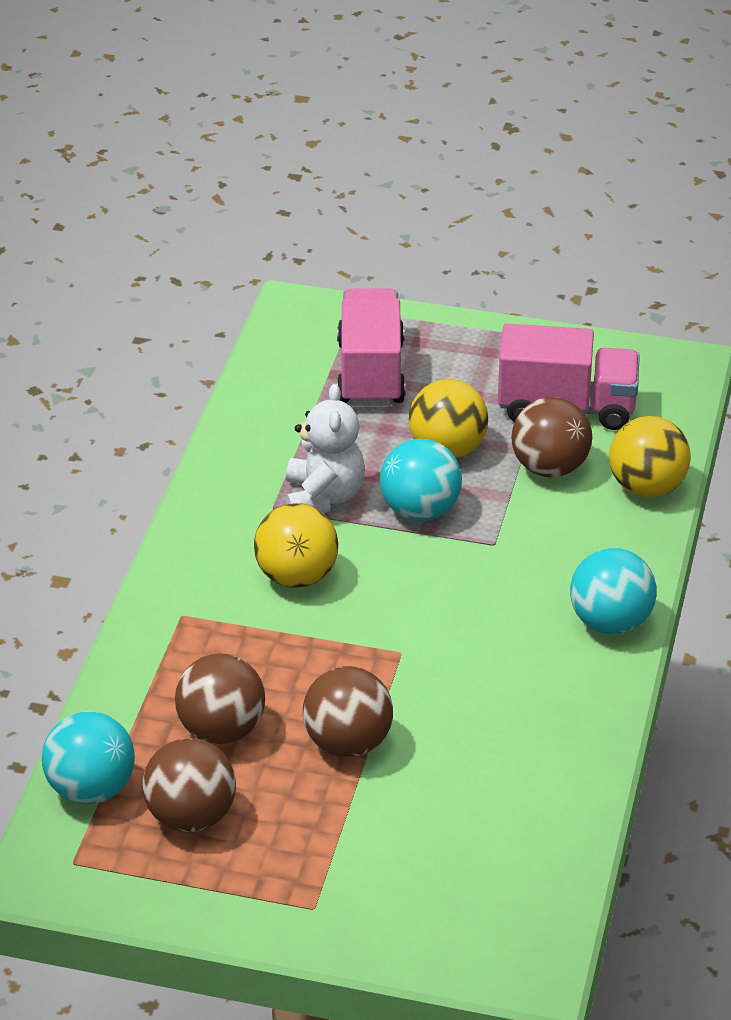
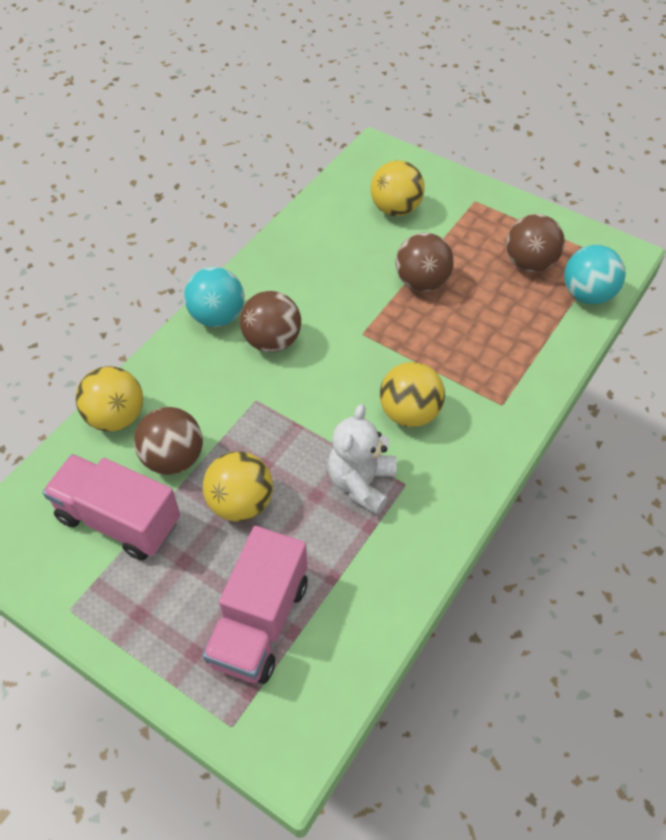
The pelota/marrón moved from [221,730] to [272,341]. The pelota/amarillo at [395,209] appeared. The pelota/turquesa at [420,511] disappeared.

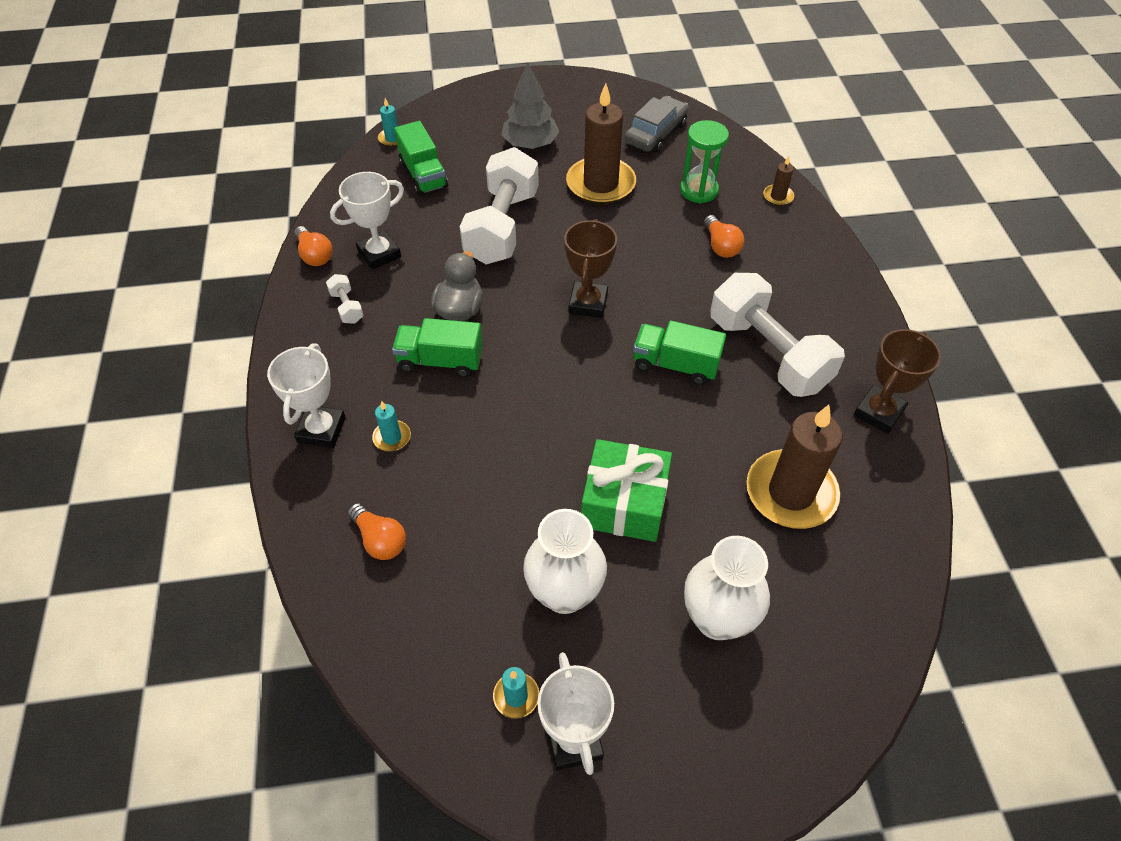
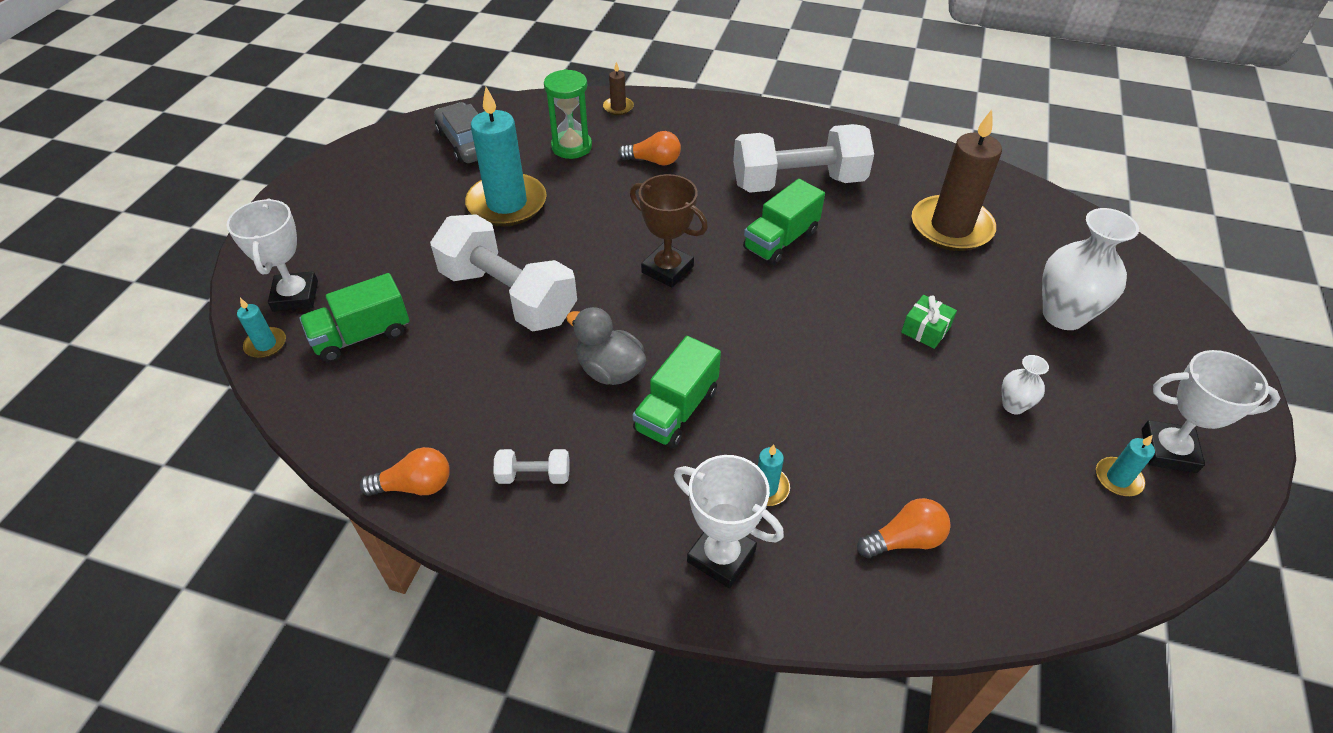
The trofeo/blanco moved from [379,254] to [295,296]. The camión/verde at [423,175] turned 150 degrees clockwise. The vela/marrón at [600,184] became the vela/turquesa at [507,204]. The regalo/verde at [624,503] changed to 0.49 times the size. The florero/blanco at [564,593] changed to 0.49 times the size. The árbol/gris at [530,144] disappeared. The trofeo/marrón at [878,412] disappeared.

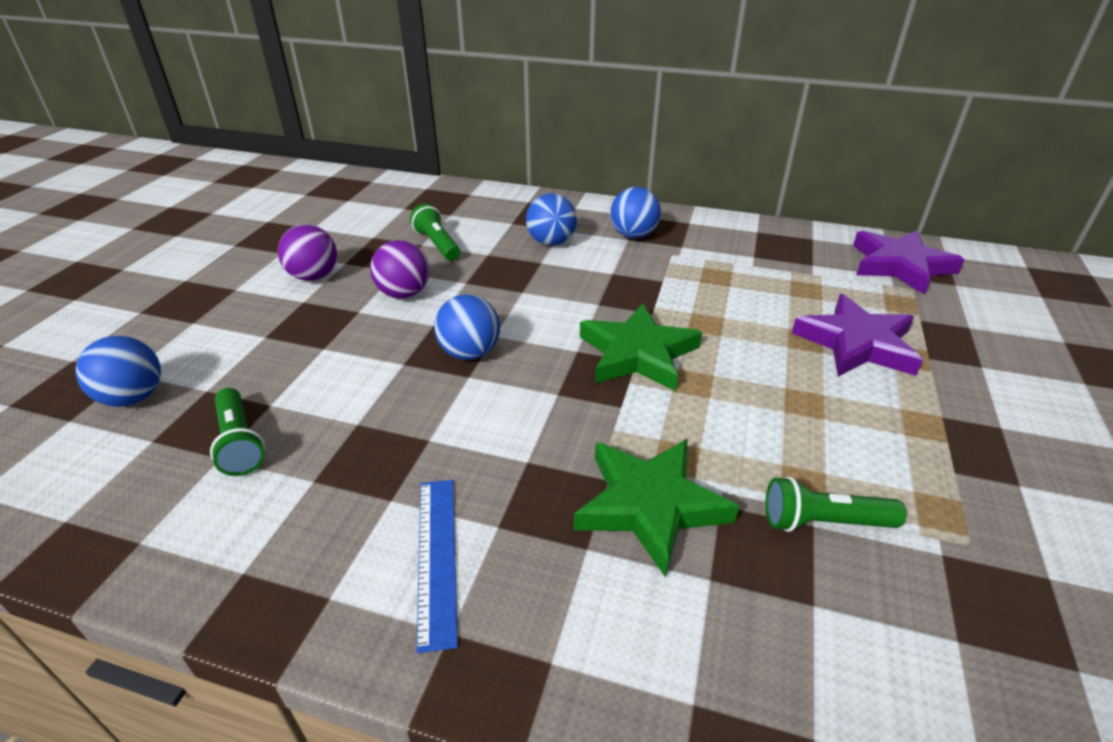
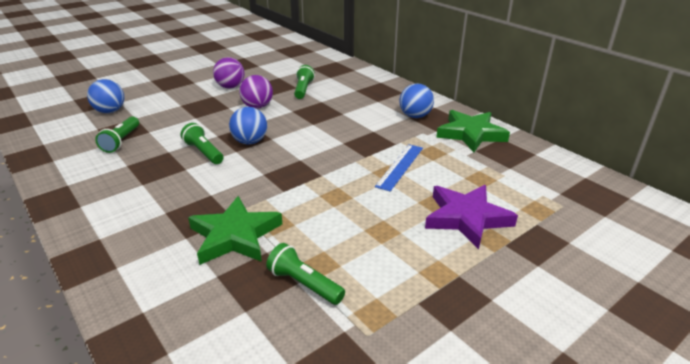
The lámpara de mano/verde at [204,152] appeared. The regla/azul moved from [437,557] to [400,166]. The estrella/verde moved from [638,354] to [471,134]. The pelota/azul at [551,242] disappeared. The estrella/morado at [900,266] disappeared.

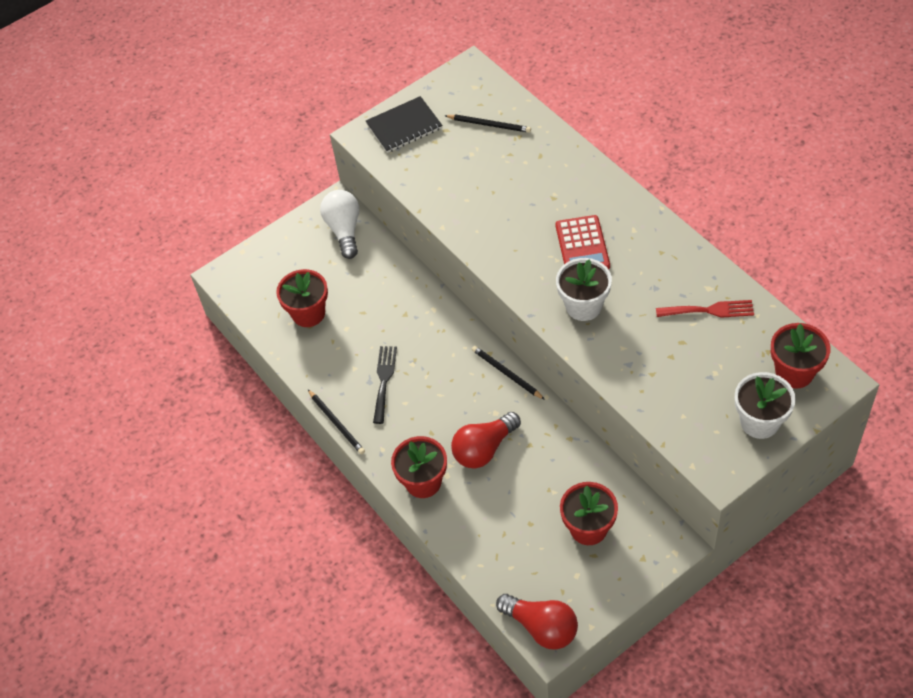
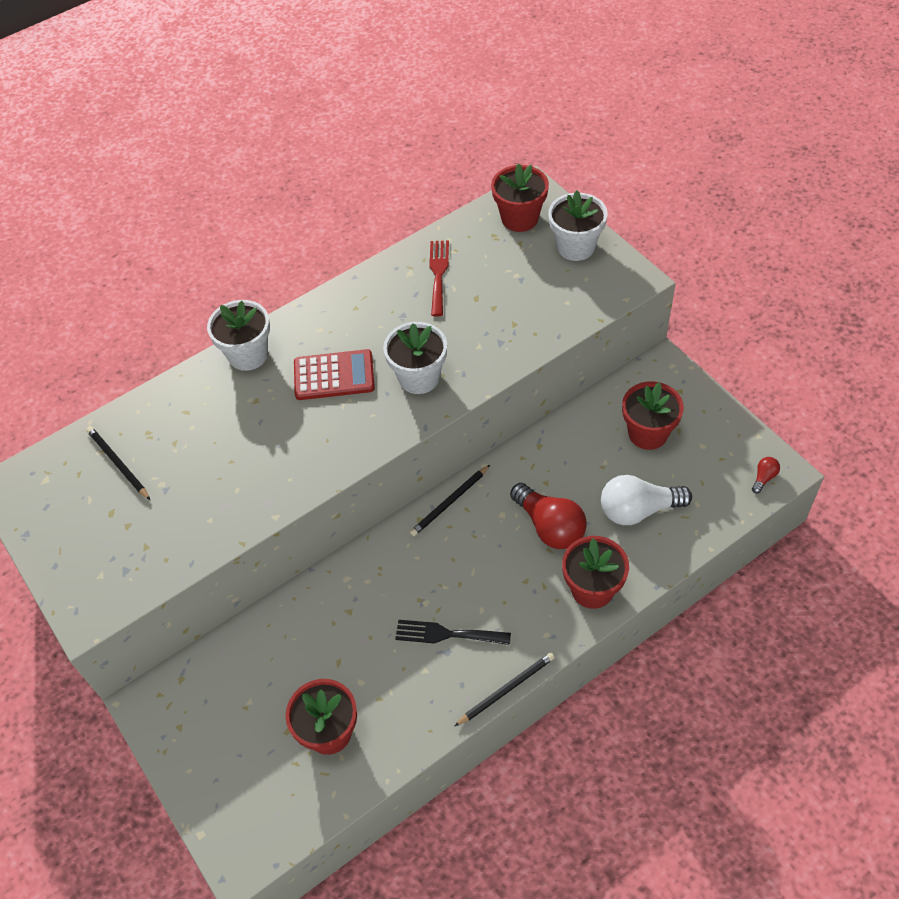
The lápiz/negro at [489,125] turned 60 degrees counterclockwise. The maceta/blanco at [248,355] appeared. The bombilla/blanco moved from [344,230] to [638,510]. The bombilla/rojo at [541,627] changed to 0.44 times the size. The cuaderno/negro at [404,126] disappeared.

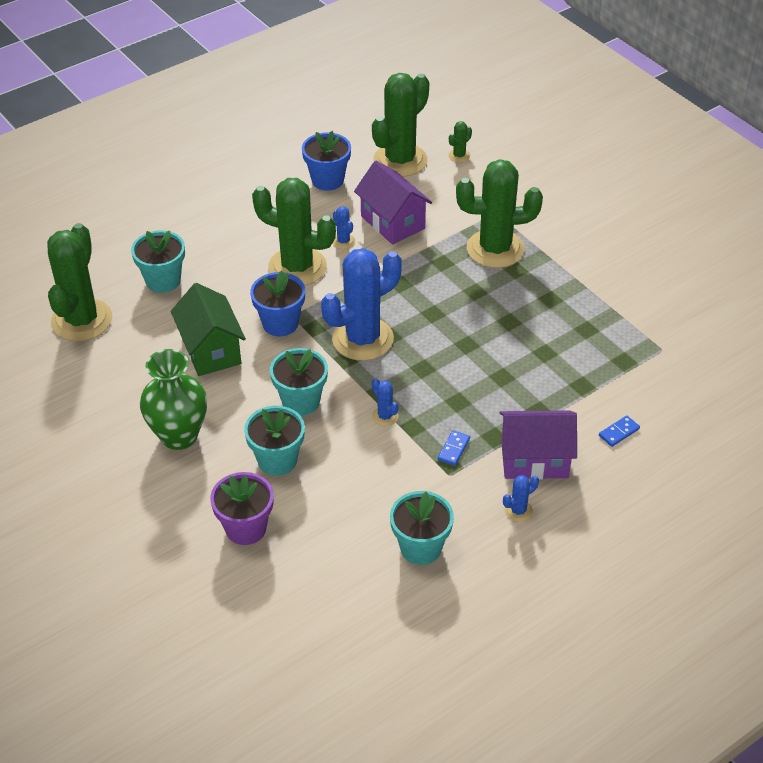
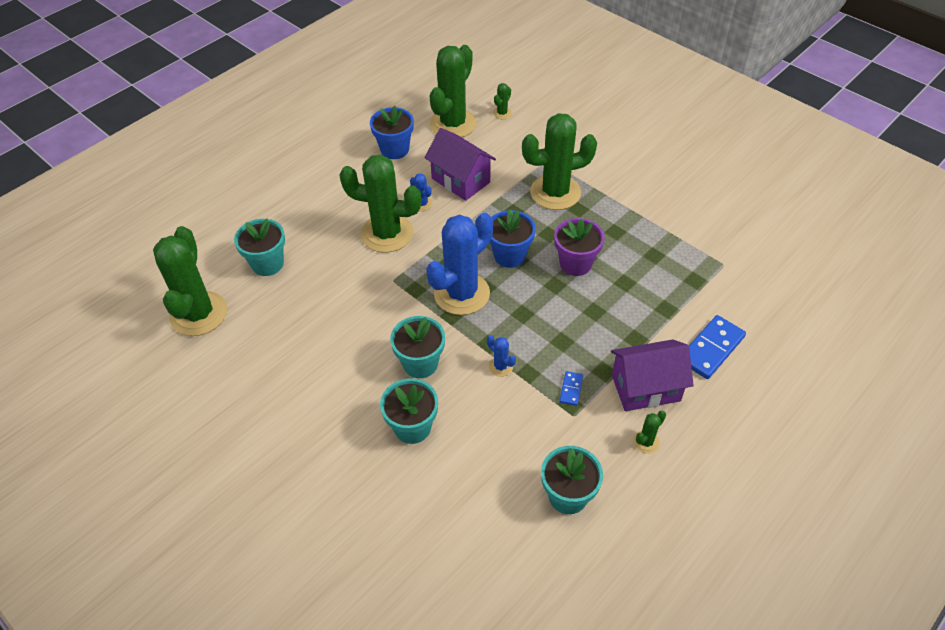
The maceta/azul moved from [280,323] to [509,255]. The maceta/morado moved from [246,528] to [575,263]. The cactus/azul at [518,511] became the cactus/verde at [646,442]. The ficha de dominó/azul at [619,432] changed to 2.00 times the size. The florero/verde at [179,436] disappeared. The casa/verde at [211,350] disappeared.

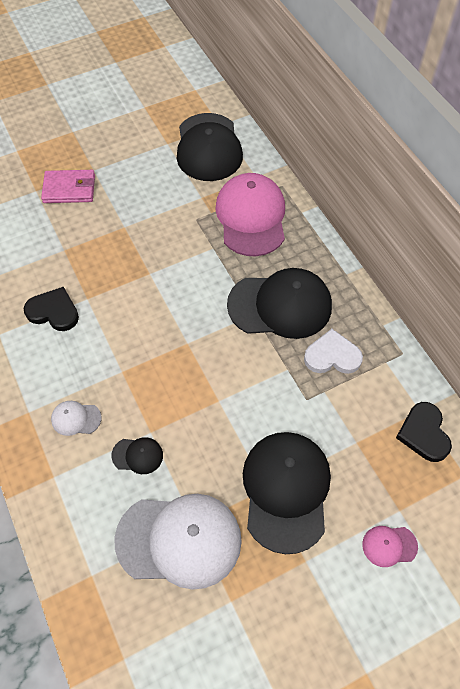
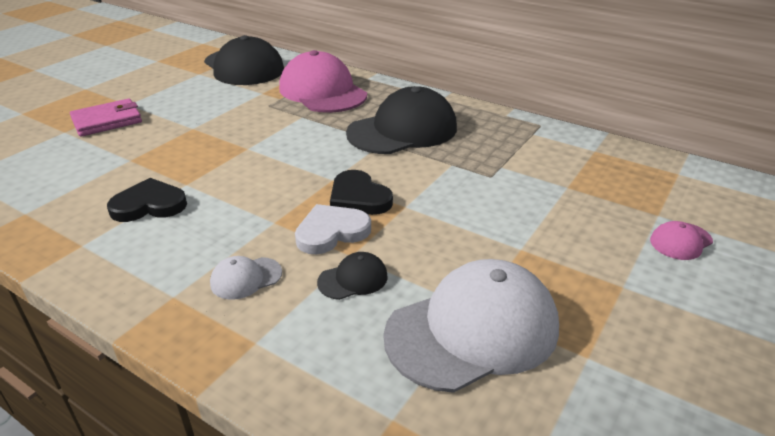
The corazón/blanco moved from [332,356] to [331,232]. The corazón/negro moved from [424,433] to [358,197]. The gorra/negro at [286,490] disappeared.

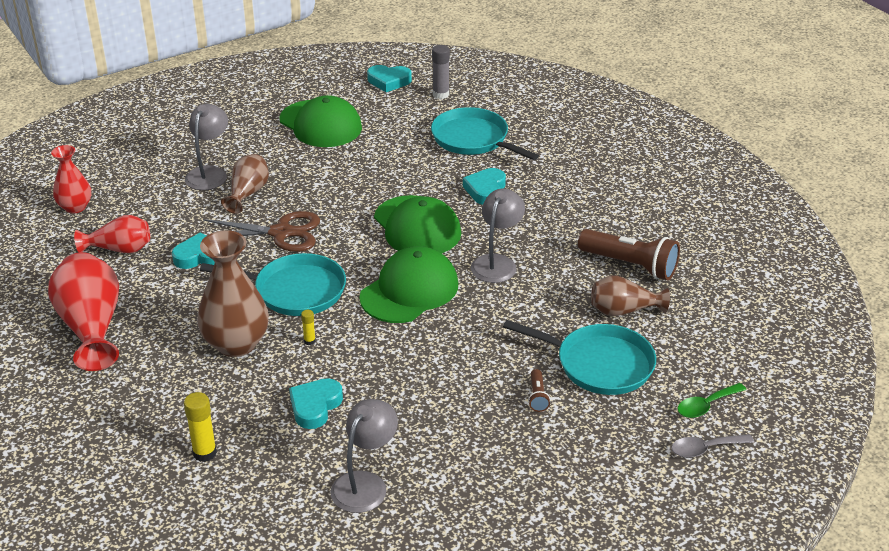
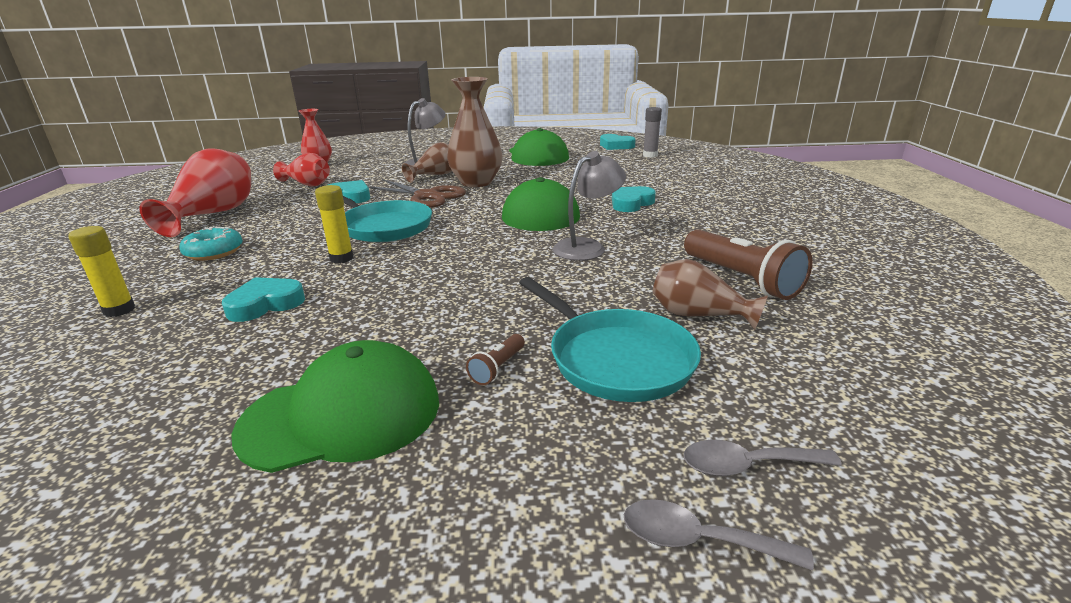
The rosquilla/turquesa at [214,252] appeared. The gorra/verde moved from [409,290] to [342,415]. The barra de pegamento/amarillo at [309,341] changed to 1.81 times the size. The florero/marrón moved from [236,344] to [476,182]. The cuchara/verde at [706,406] became the cuchara/gris at [747,465]. The lámpara/gris at [365,483] disappeared. The sartén/turquesa at [473,139] disappeared.

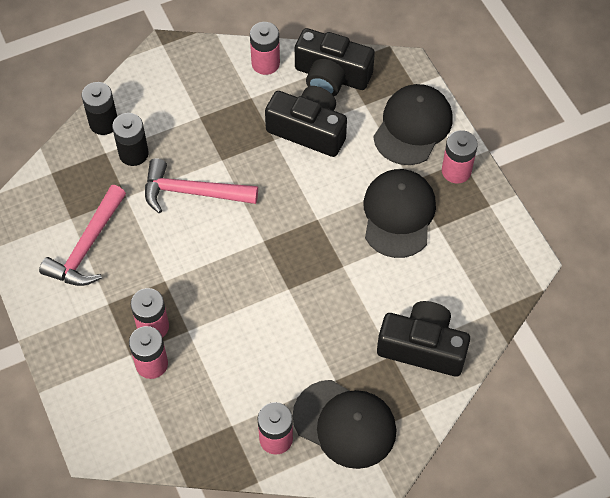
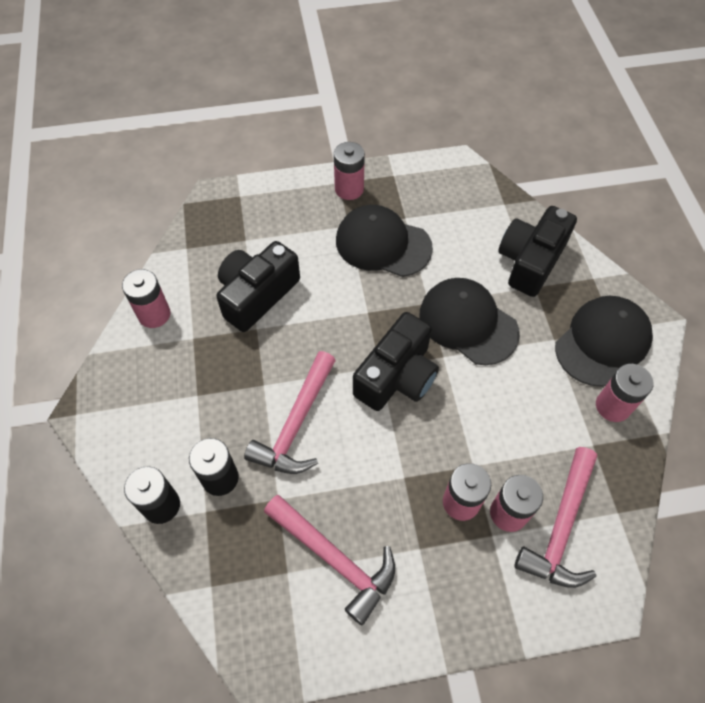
The cámara/negro moved from [331,76] to [397,376]. The gorra/negro moved from [413,126] to [468,323]. The martillo/rosa at [561,527] appeared.

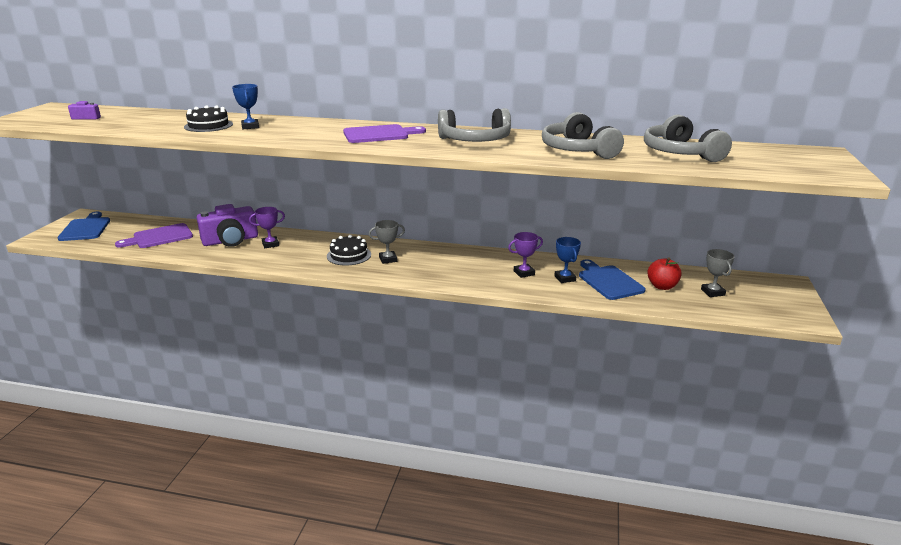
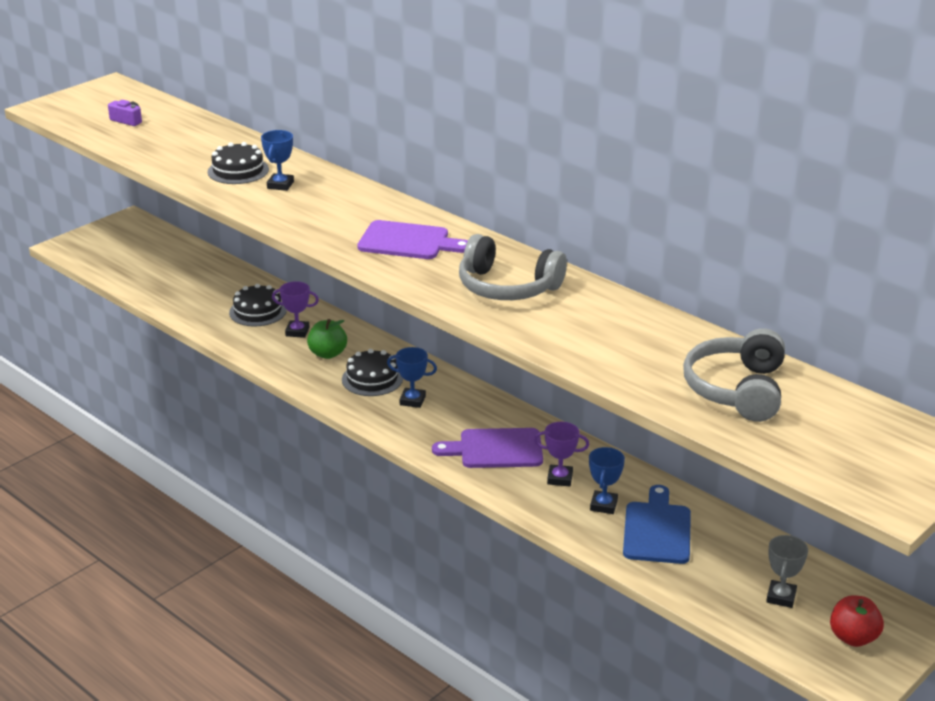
The cámara/morado at [230,240] was replaced by the tarta/negro at [258,311]. The manzana/verde at [328,354] appeared. The trofeo/gris at [388,259] became the trofeo/azul at [412,400]. The tabla de cortar/morado moved from [159,237] to [496,449]. The manzana/rojo moved from [662,286] to [853,637]. The tabla de cortar/azul at [86,228] disappeared. The auriculares/gris at [578,150] disappeared.

